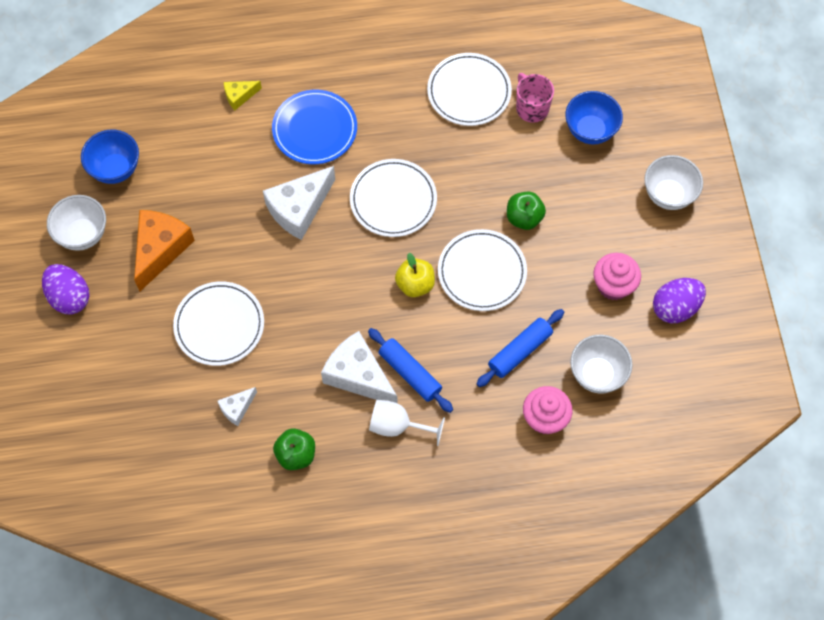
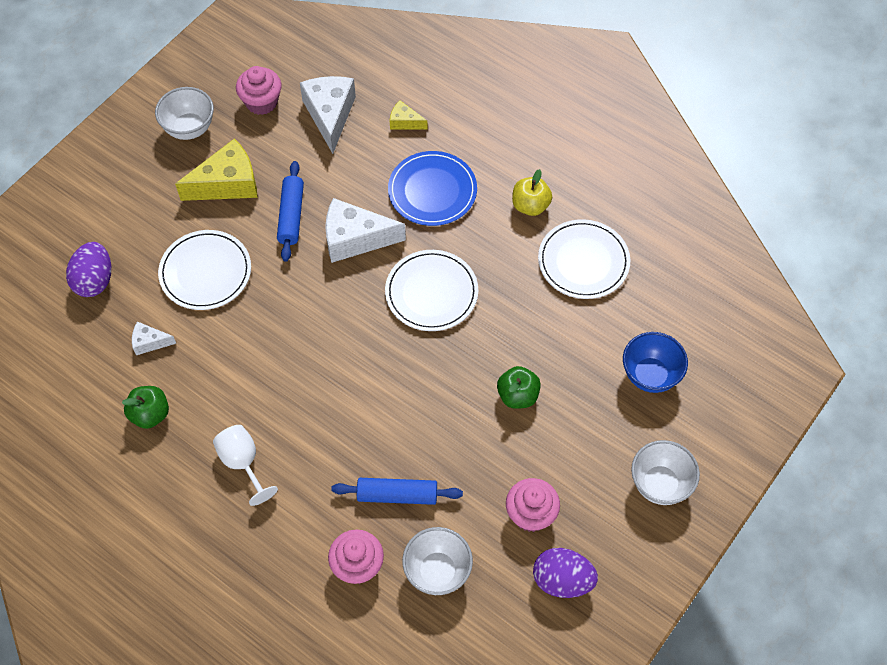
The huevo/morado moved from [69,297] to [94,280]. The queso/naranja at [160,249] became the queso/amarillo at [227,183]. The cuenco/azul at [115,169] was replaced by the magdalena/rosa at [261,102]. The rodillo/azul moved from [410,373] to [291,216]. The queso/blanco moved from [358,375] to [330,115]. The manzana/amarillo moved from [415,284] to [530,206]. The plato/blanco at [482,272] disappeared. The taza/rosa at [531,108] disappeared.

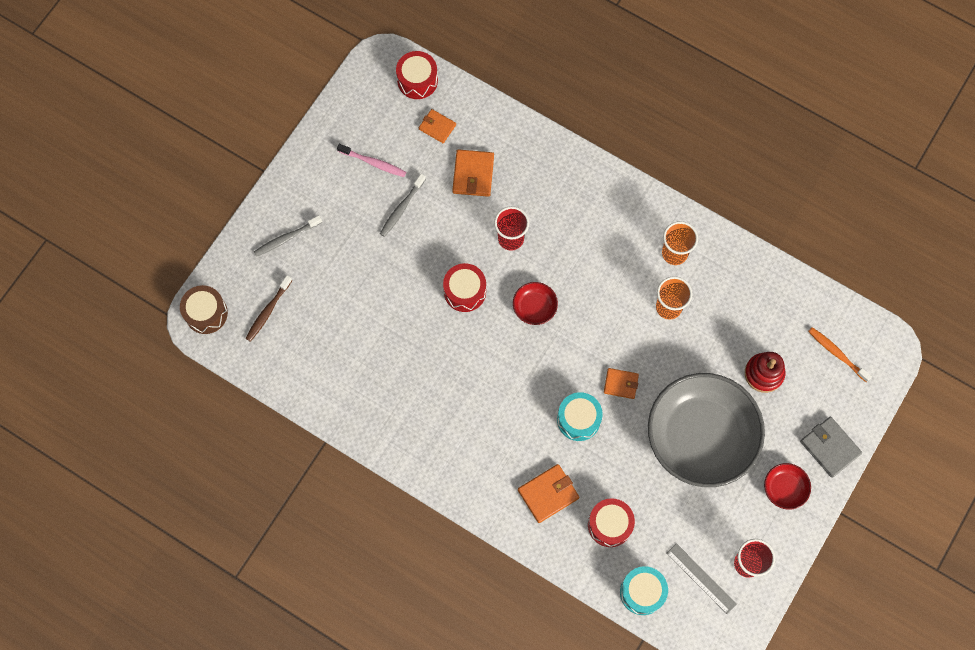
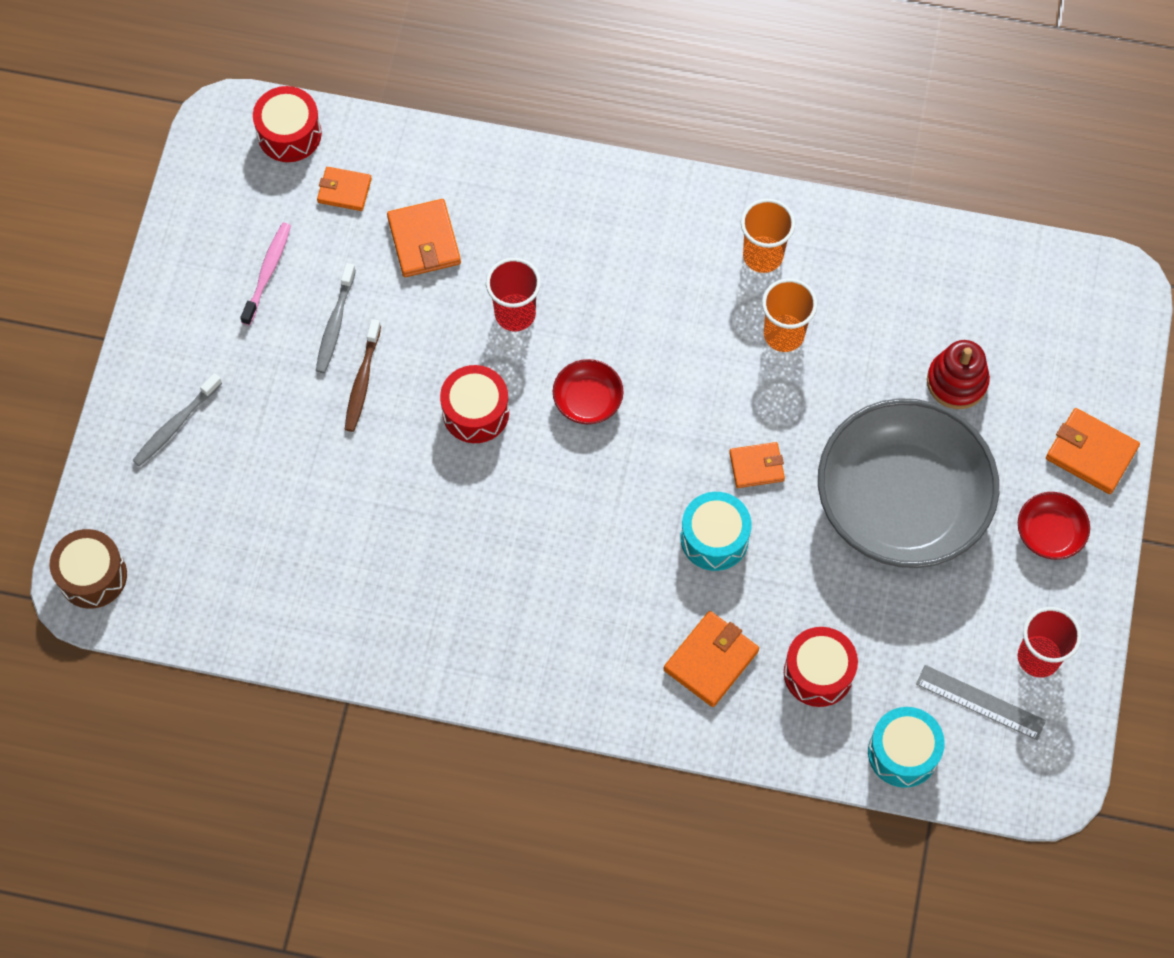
The cepillo de dientes/rosa at [373,163] turned 75 degrees counterclockwise. The cepillo de dientes/marrón moved from [268,311] to [362,381]. The cartera/gris at [830,447] became the cartera/naranja at [1091,453]. The cepillo de dientes/naranja at [837,354] disappeared.

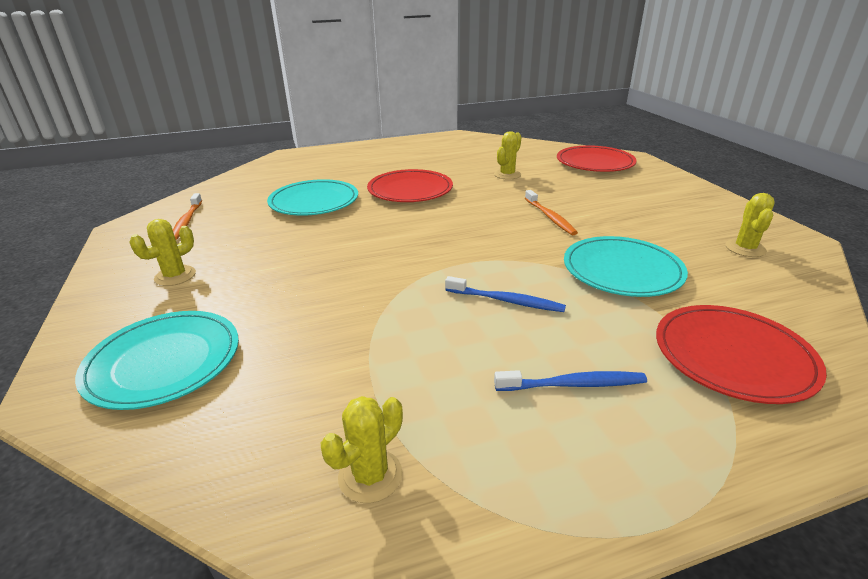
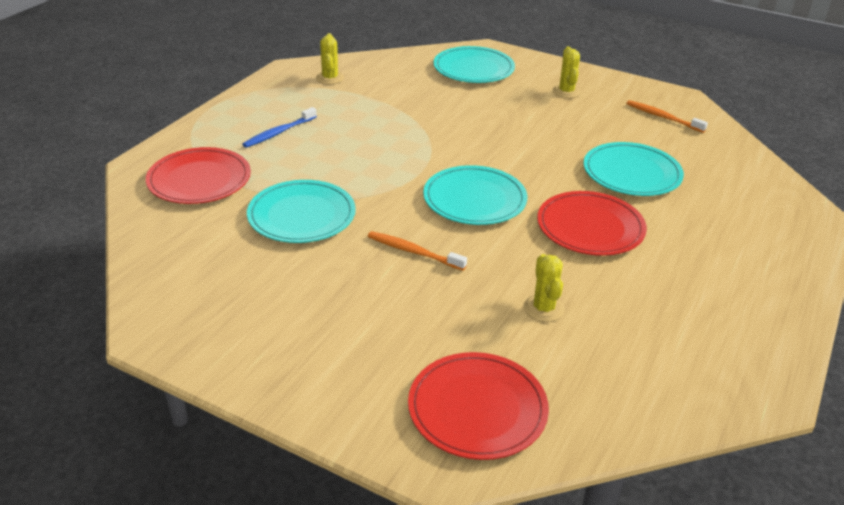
The plato/turquesa at [474,199] appeared. The cepillo de dientes/azul at [506,301] disappeared. The cactus/amarillo at [745,248] disappeared.

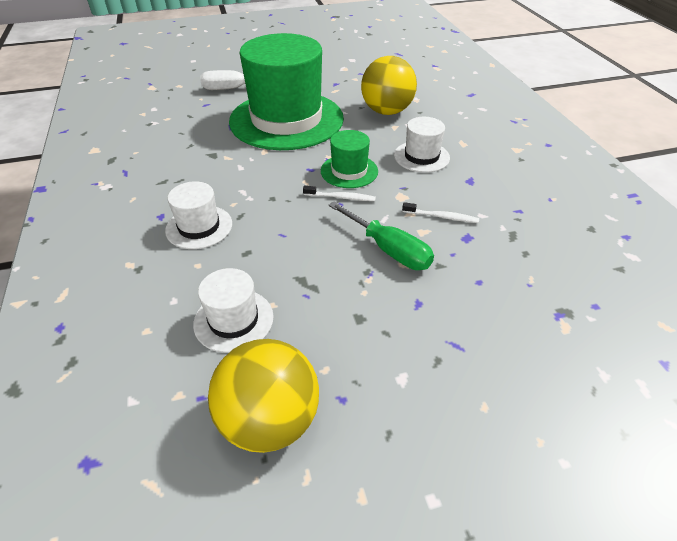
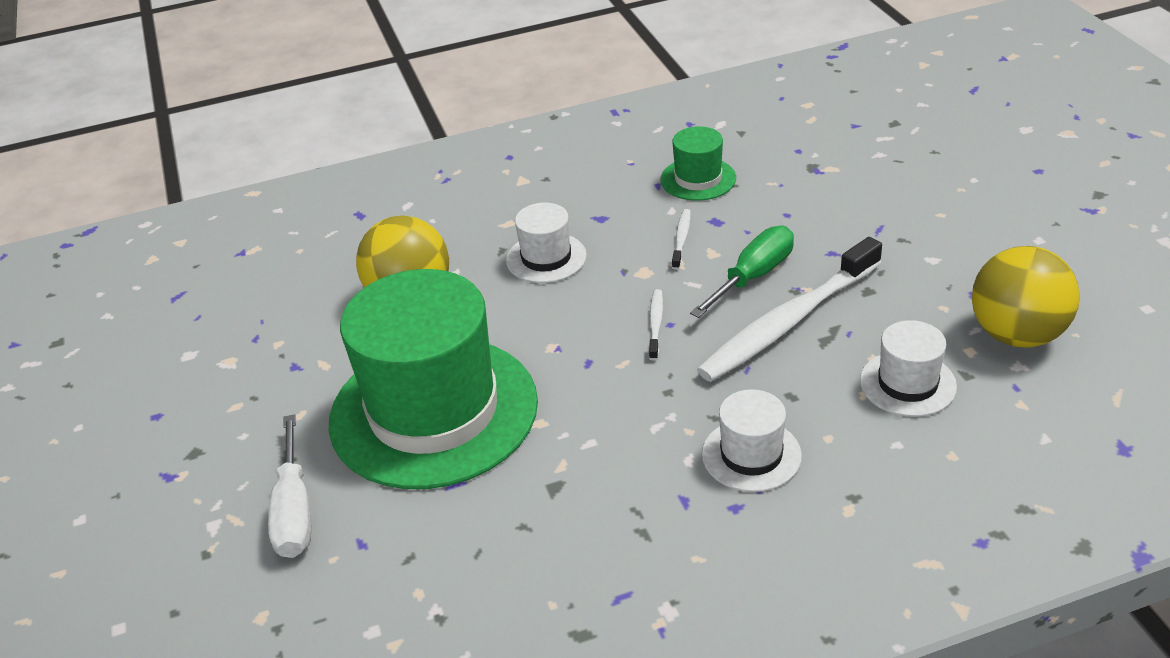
The sombrero/verde moved from [349,171] to [698,179]. The cepillo de dientes/blanco at [788,322] appeared.

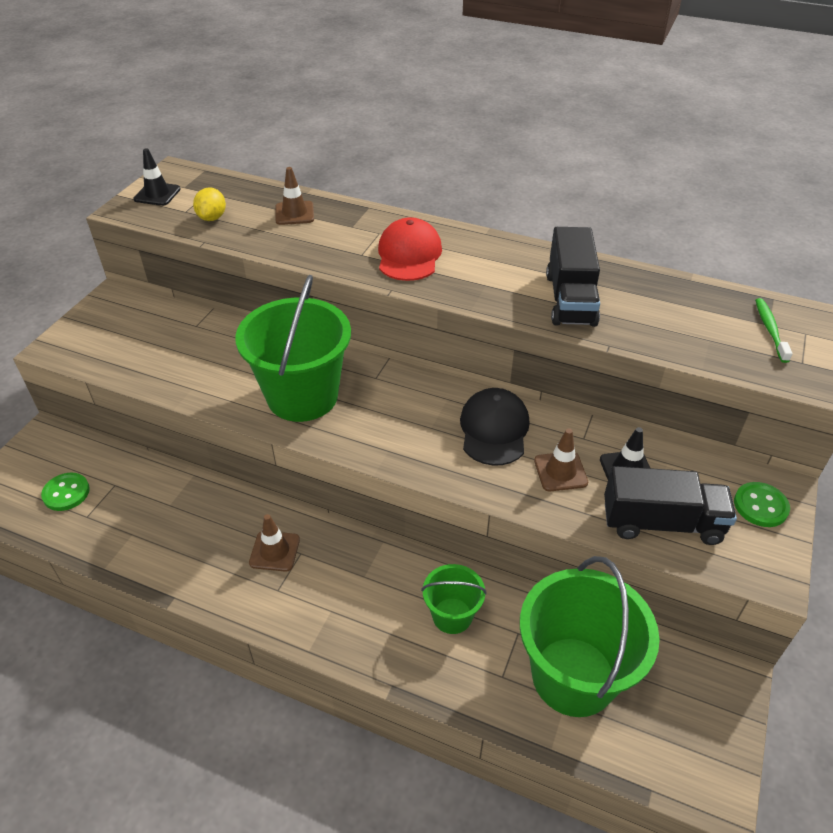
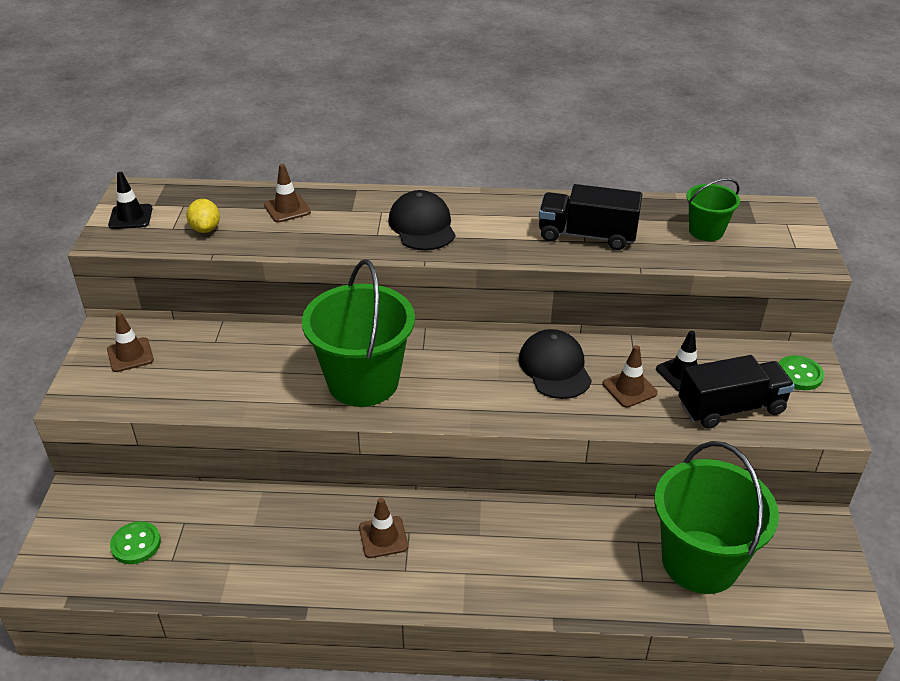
The cono de tráfico/marrón at [130,355] appeared. The gorra/rojo at [409,255] became the gorra/negro at [422,226]. The camión/negro at [570,299] turned 120 degrees clockwise. The balde/verde moved from [452,615] to [706,231]. The cepillo de dientes/verde at [770,330] disappeared.

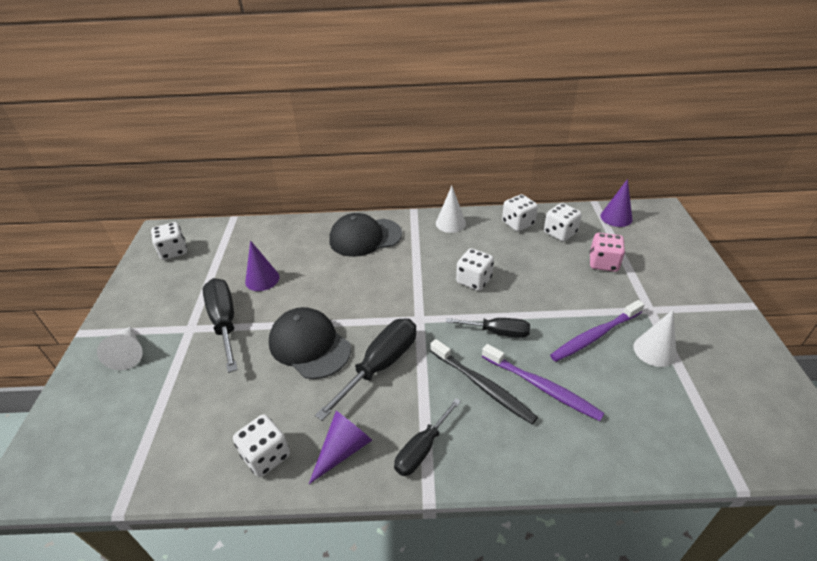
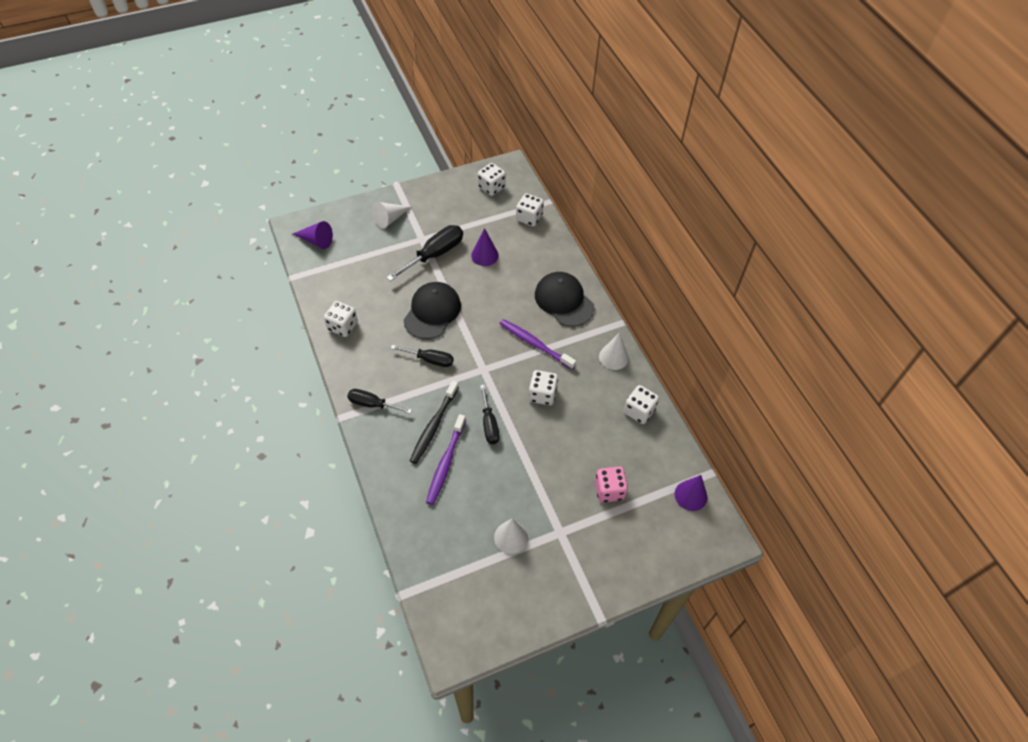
The cono/morado moved from [343,449] to [316,241]. The destornillador/negro at [381,365] changed to 0.63 times the size. The cepillo de dientes/morado moved from [594,336] to [535,344]. The dado/blanco moved from [560,233] to [529,218].

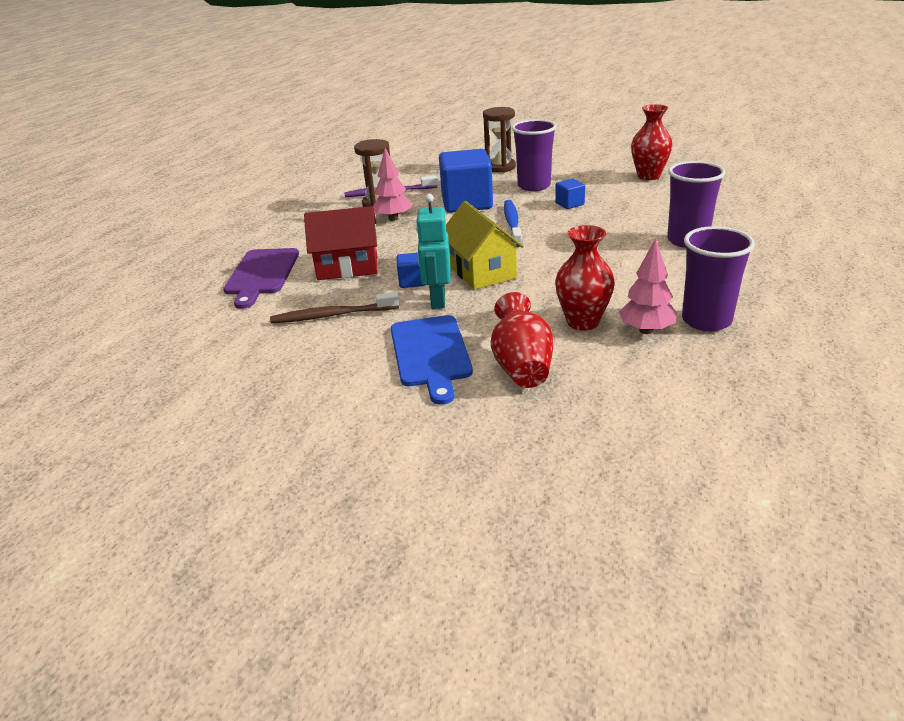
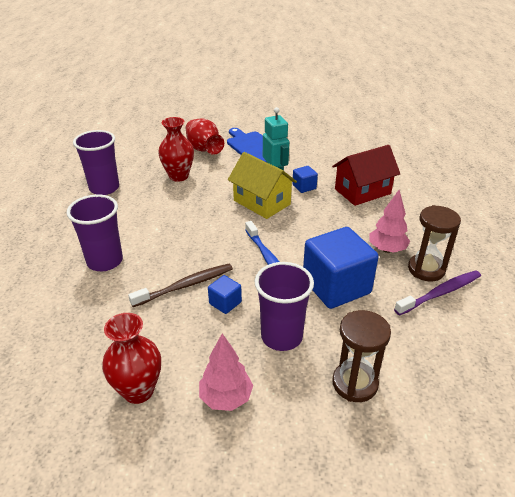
The cepillo de dientes/marrón moved from [332,315] to [185,285]. The árbol/rosa moved from [646,330] to [226,398]. The tabla de cortar/morado at [261,274] disappeared.

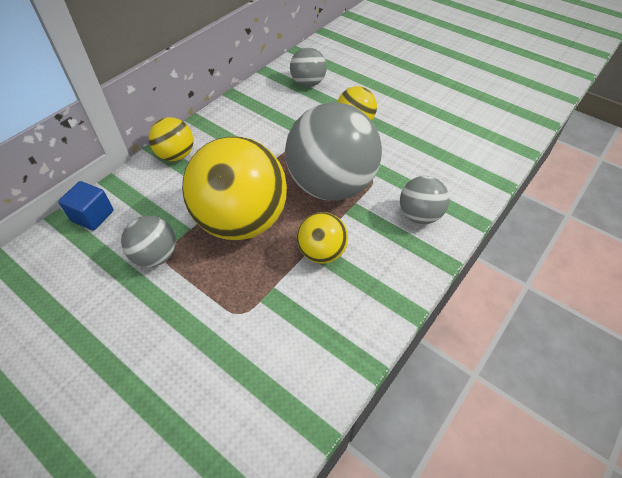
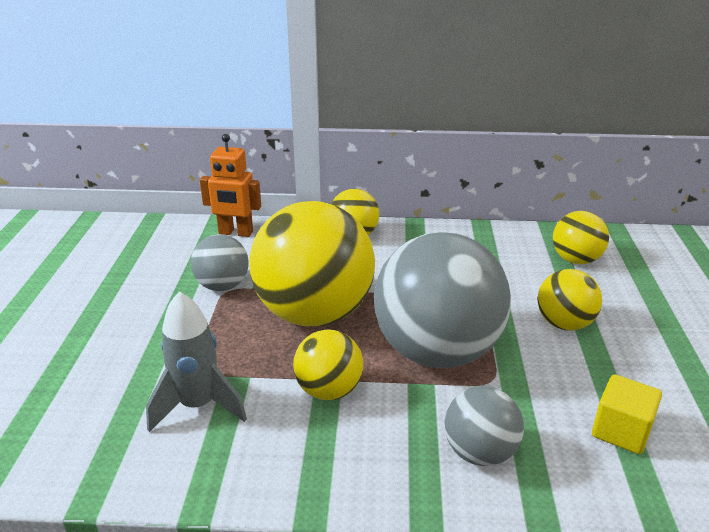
The cohete/gris at [198,406] appeared. The cubo/azul at [92,216] was replaced by the robot/naranja at [235,233]. The pelota/gris at [308,83] became the pelota/amarillo at [575,260]. The cubo/amarillo at [621,431] appeared.

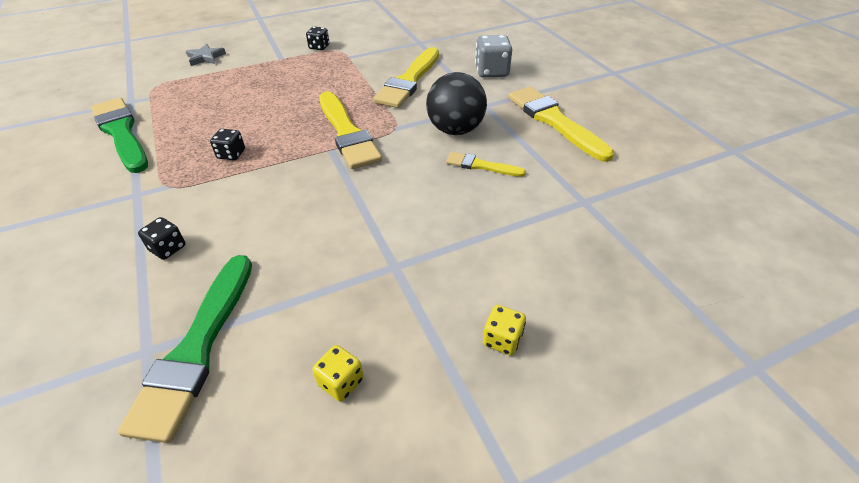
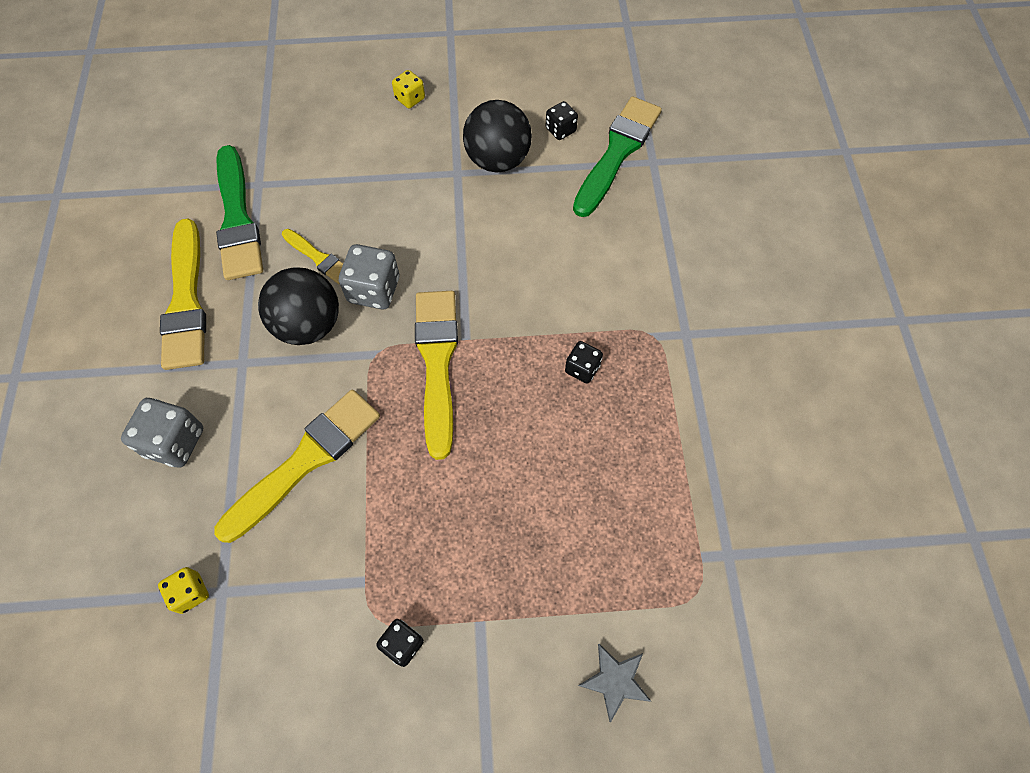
The dado/amarillo moved from [341,382] to [190,593]. The pincel/verde moved from [121,133] to [237,219]. The dado/gris at [374,290] appeared. The pelota/negro at [498,160] appeared. The dado/negro moved from [168,248] to [560,130].

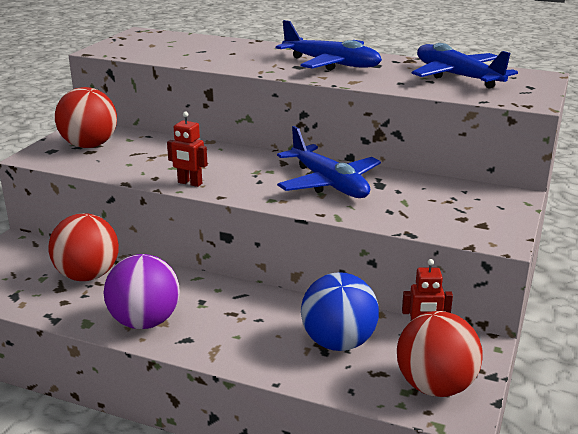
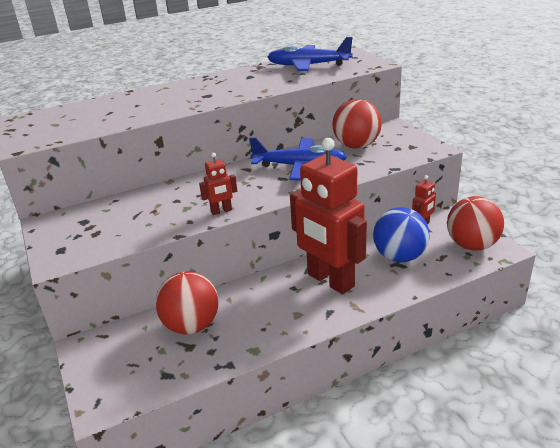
The robot/rojo at [330,280] appeared. The pelota/rojo moved from [89,145] to [356,146]. The pelota/morado at [145,322] disappeared. The avión/azul at [331,64] disappeared.

